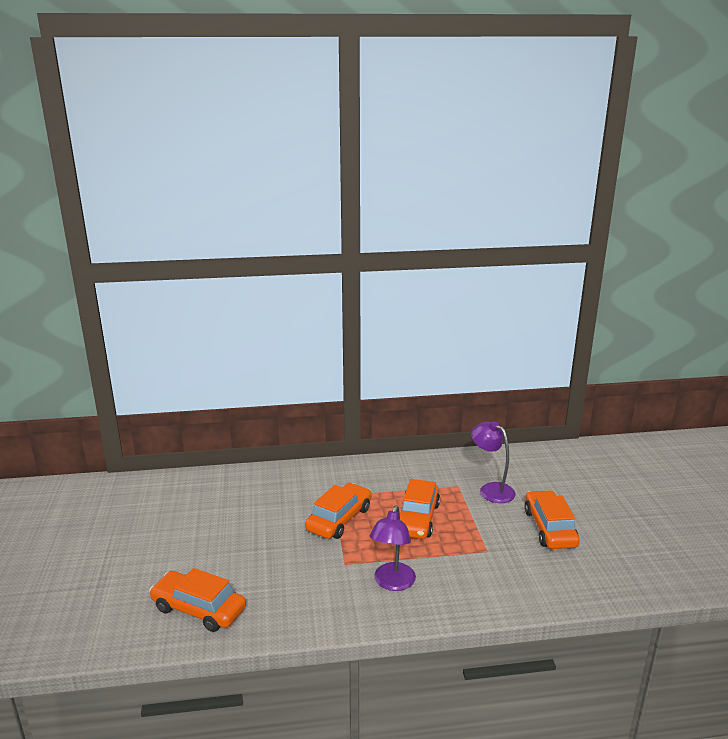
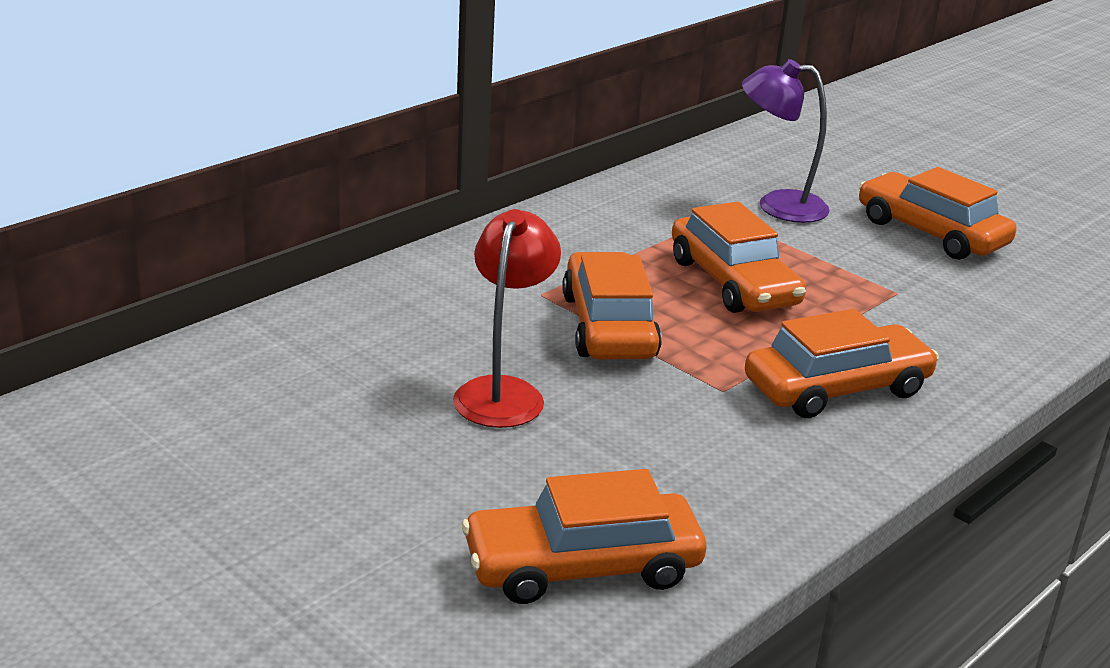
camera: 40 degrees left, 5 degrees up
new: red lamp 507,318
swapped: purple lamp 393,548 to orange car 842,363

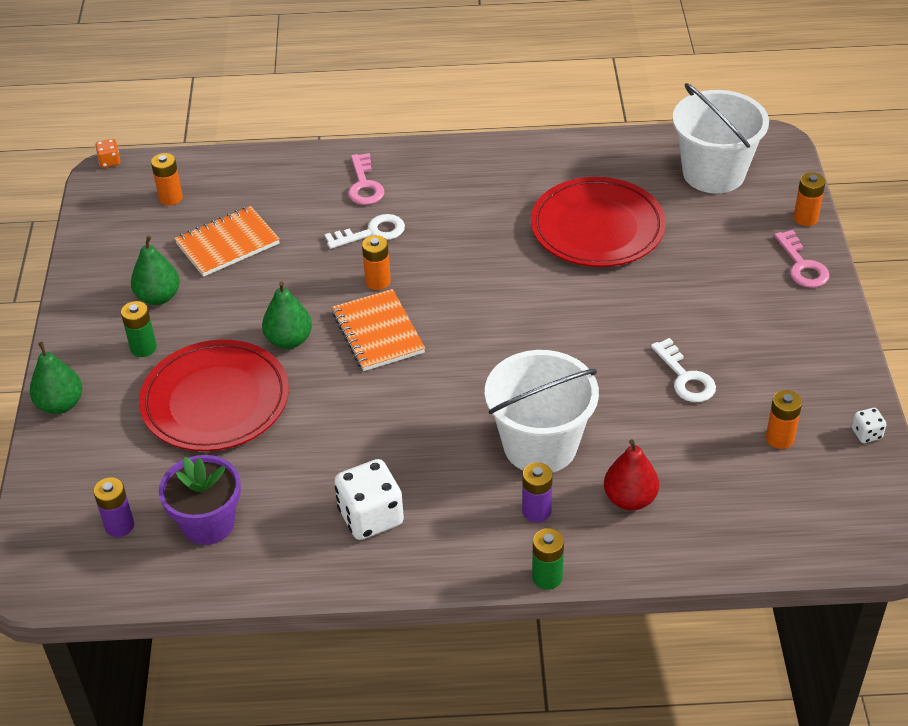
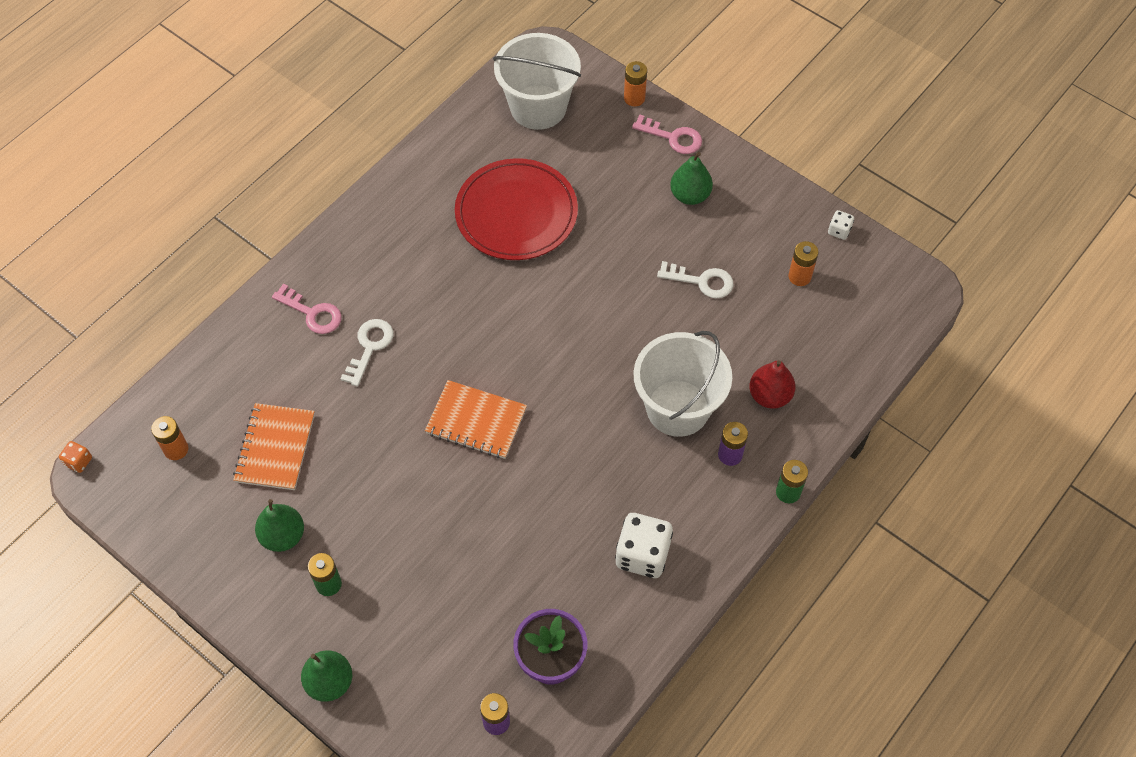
camera: 50 degrees left, 15 degrees up
gone: orange battery 376,262; red plate 214,395
shifted: green pear 287,315 to 691,178

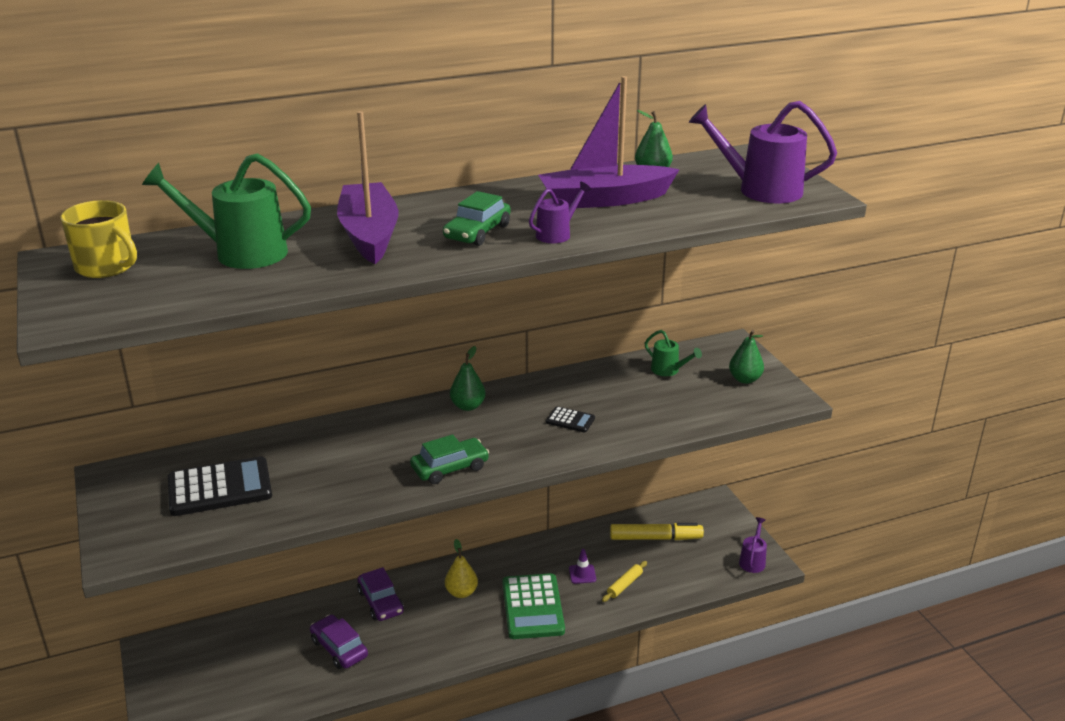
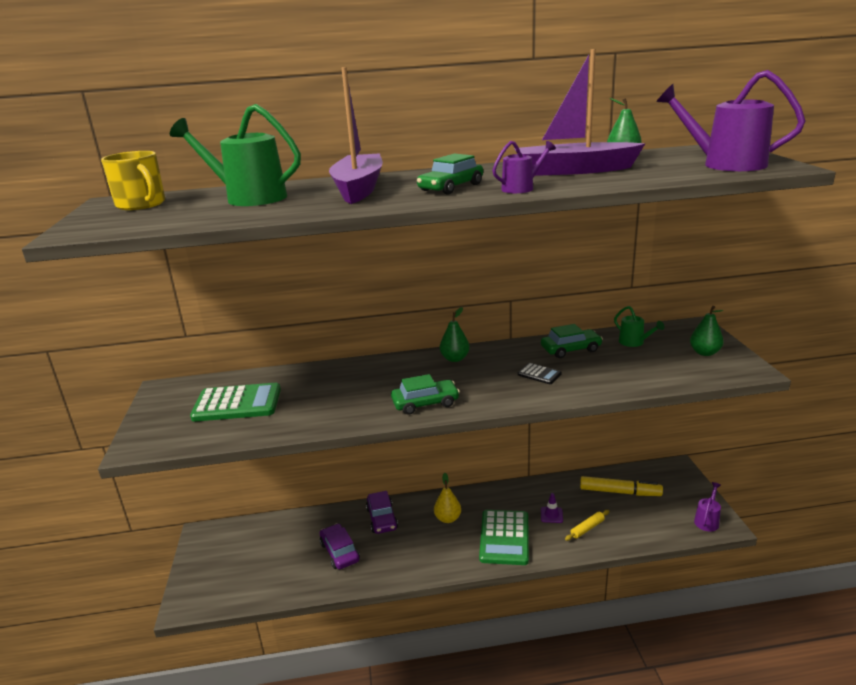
camera: 15 degrees right, 5 degrees down
new: green car 572,341
repainted: black calculator 220,486 to green calculator 235,402

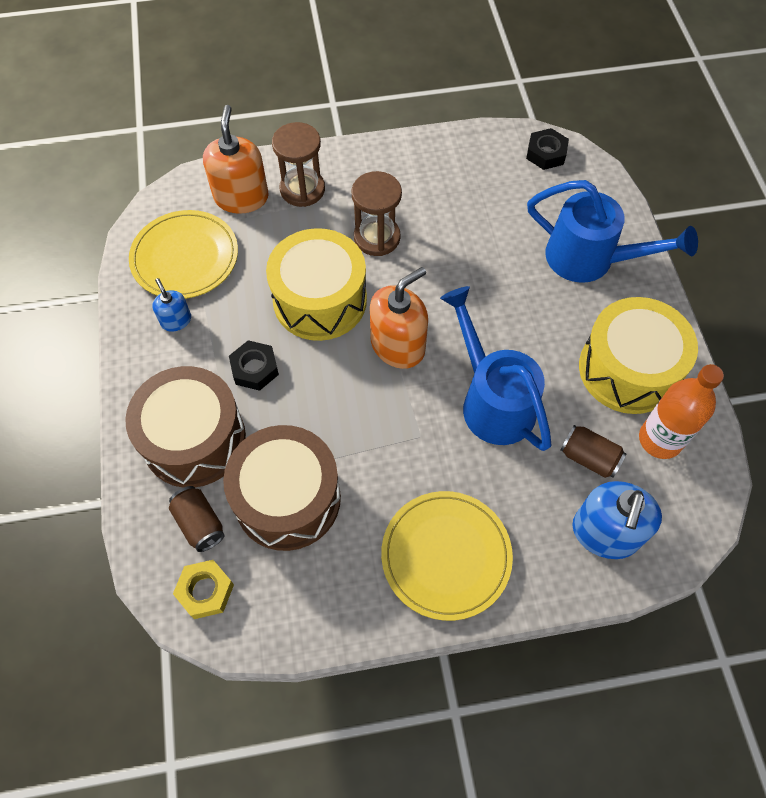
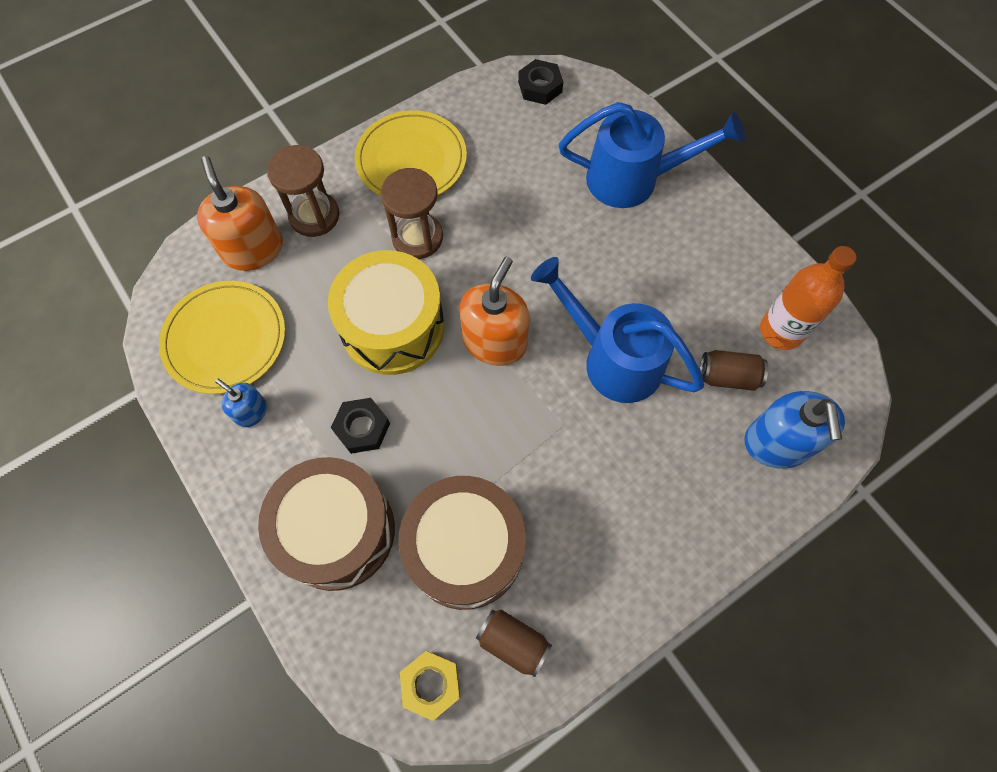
camera: 25 degrees left, 5 degrees up
gone: yellow drum 638,355
shifted: brown can 197,519 to 514,643; yellow plate 447,556 to 410,153

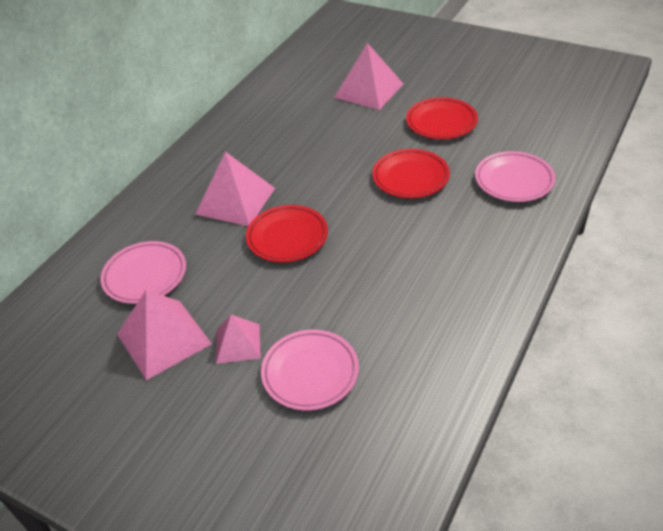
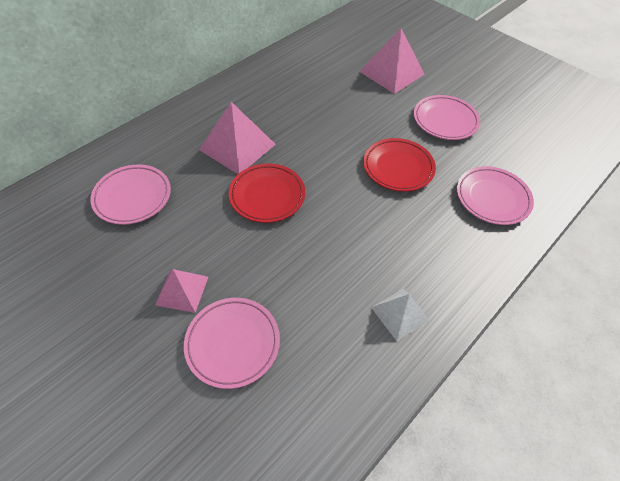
camera: 10 degrees right, 10 degrees up
gone: pink pyramid 164,335
new: white pyramid 400,315
repainted: red plate 442,118 to pink plate 447,117

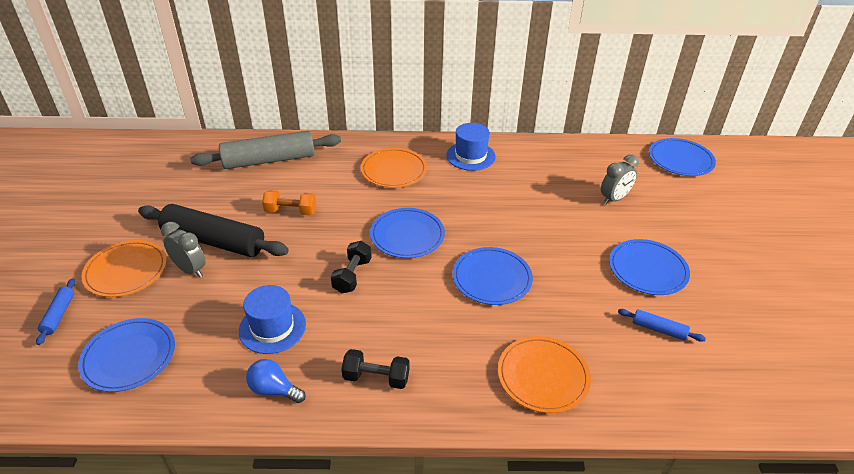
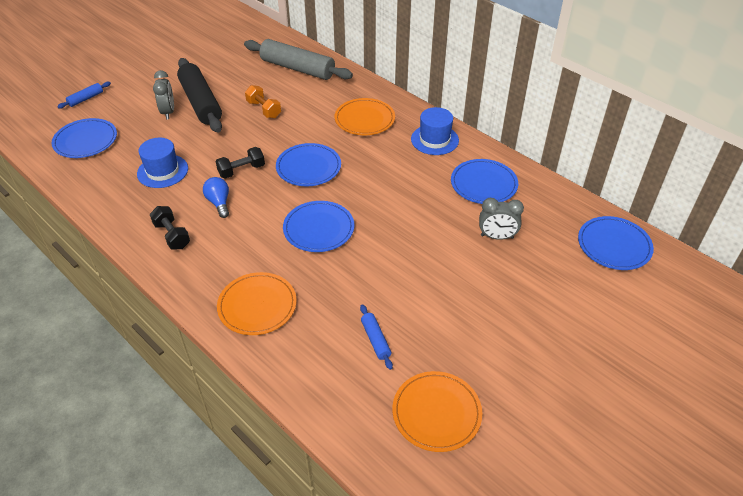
camera: 45 degrees right, 5 degrees up
shifted: blue plate 649,267 to 484,181; orange plate 124,268 to 437,411; blue light bulb 276,381 to 216,197

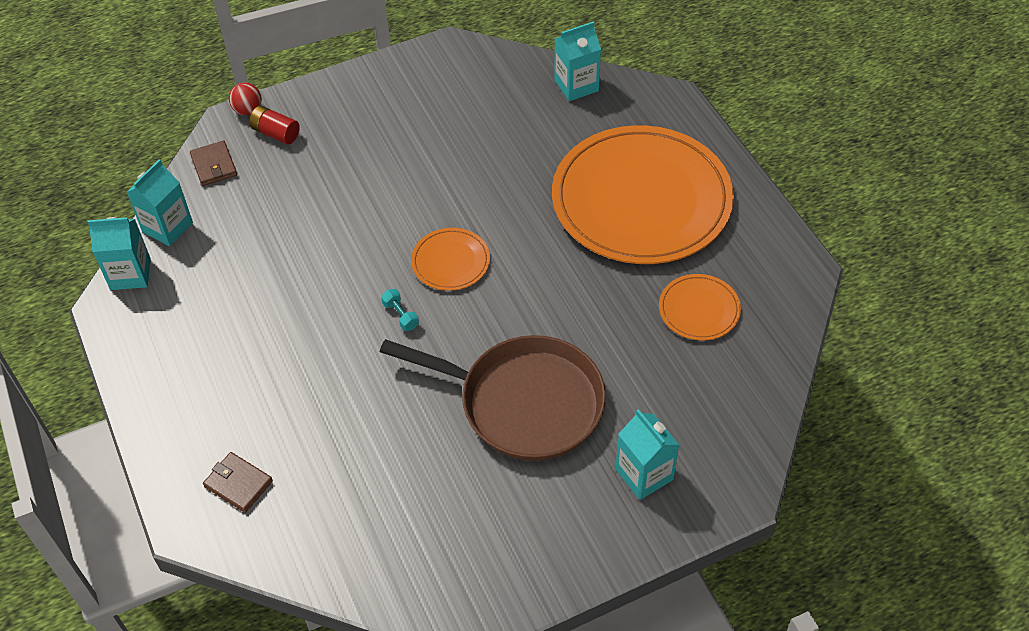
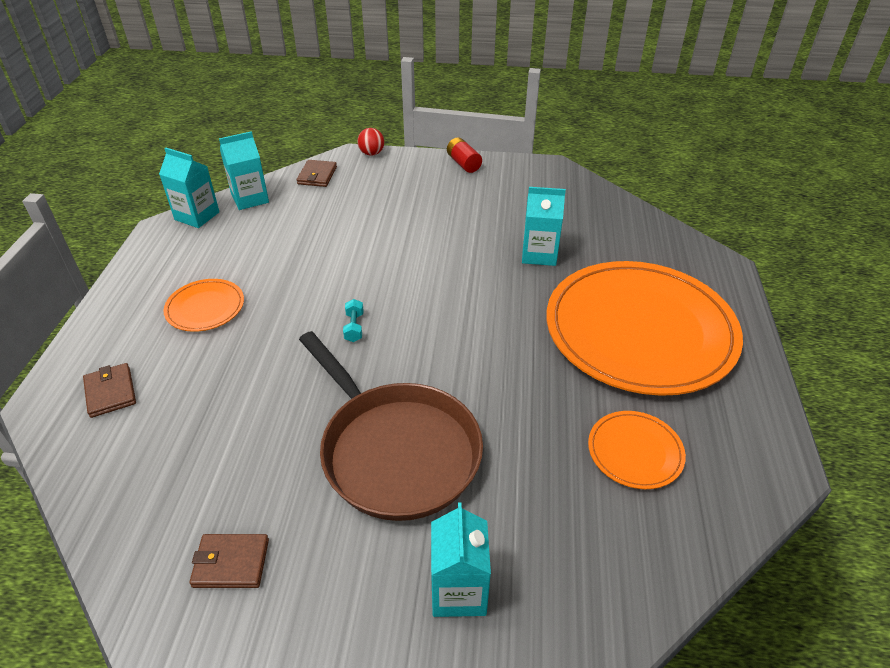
camera: 30 degrees right, 10 degrees down
new: brown wallet 229,561
shifted: turquoise carton 577,61 to 544,226; red battery 274,125 to 464,155; orange plate 450,259 to 203,305

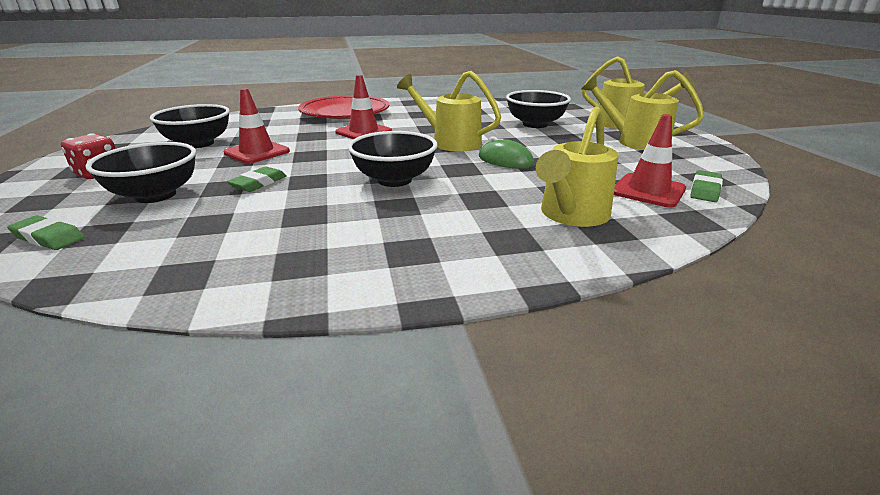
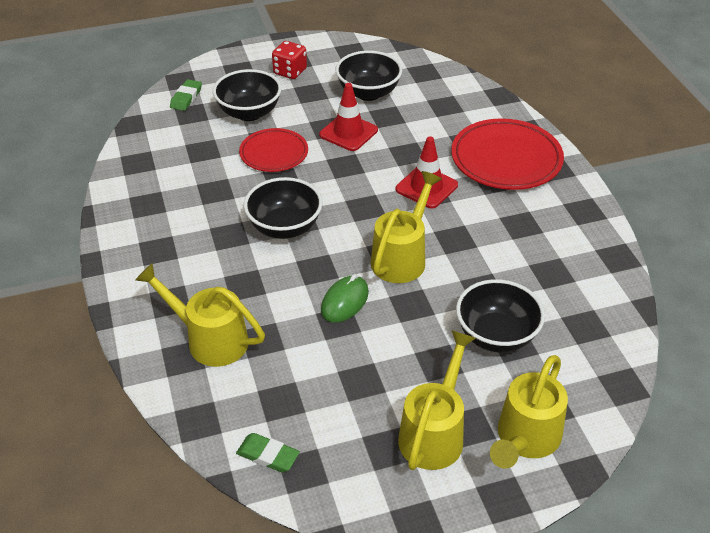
camera: 85 degrees right, 15 degrees up
gone: red traffic cone 650,161
swapped: green eraser 257,179 to red plate 273,150

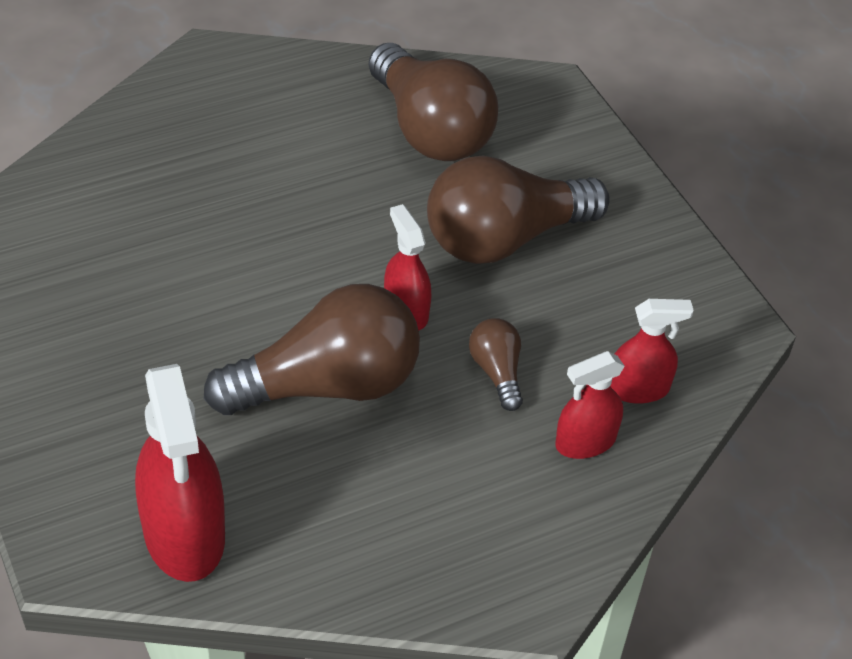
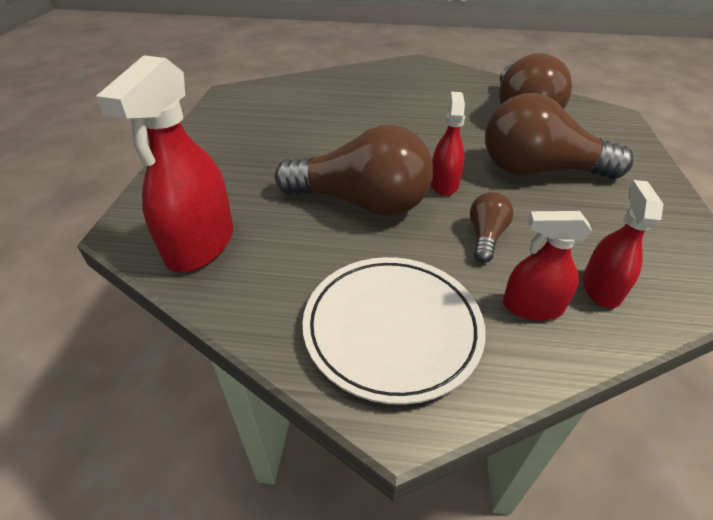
camera: 35 degrees right, 5 degrees down
new: white plate 394,331
rotated: red spray bottle 652,351 = 622,244 105 degrees counterclockwise

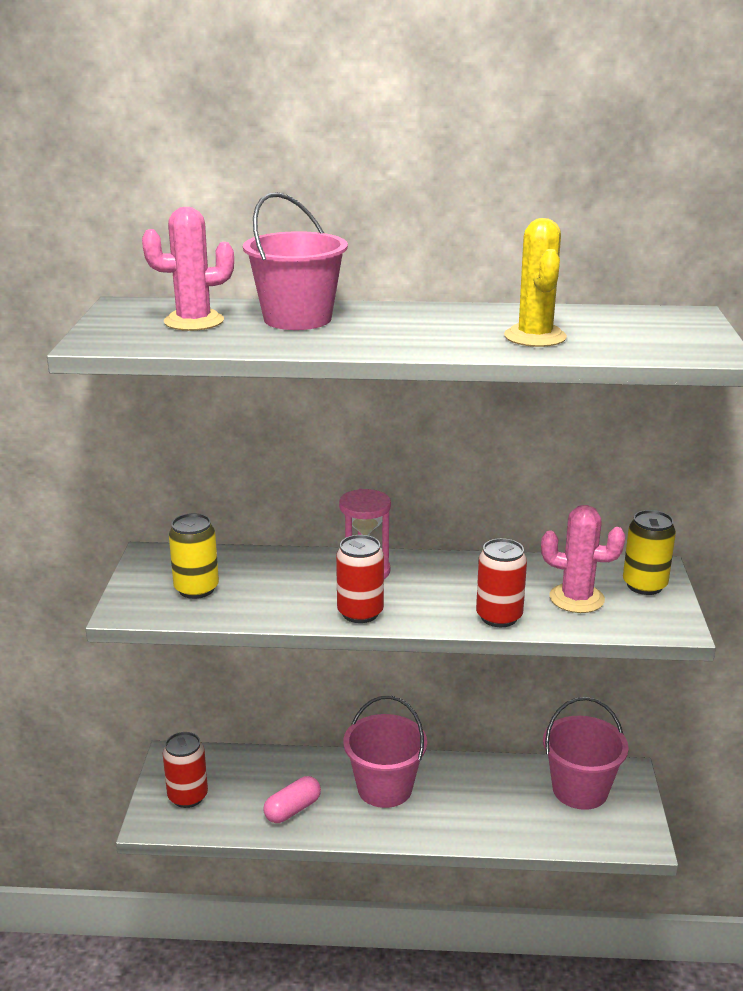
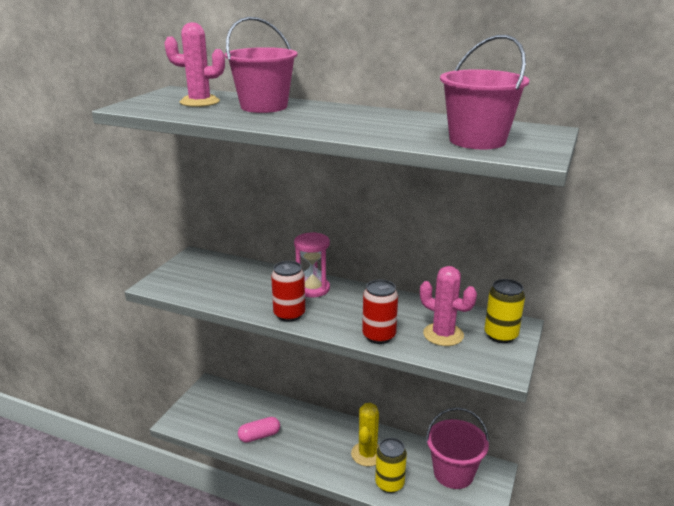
camera: 20 degrees right, 0 degrees up
gone: red can 185,770
shifted: yellow cactus 535,282 to 365,435; yellow can 194,556 to 391,465; pink bucket 385,752 to 484,92

